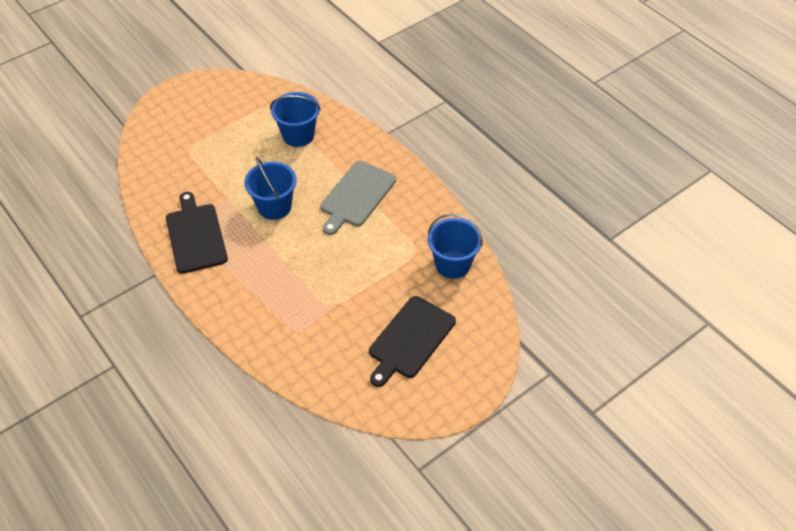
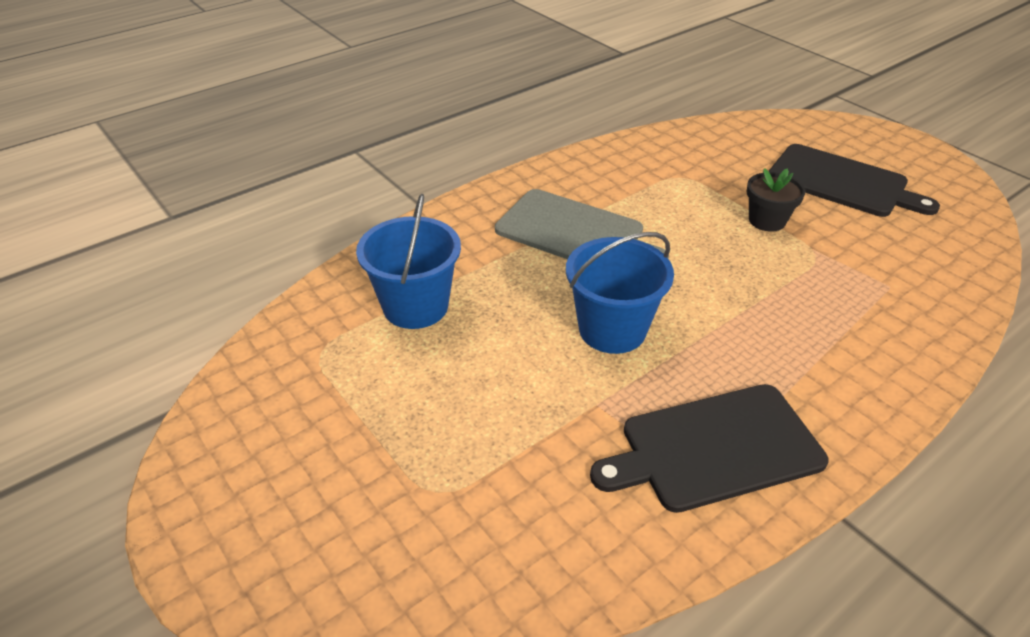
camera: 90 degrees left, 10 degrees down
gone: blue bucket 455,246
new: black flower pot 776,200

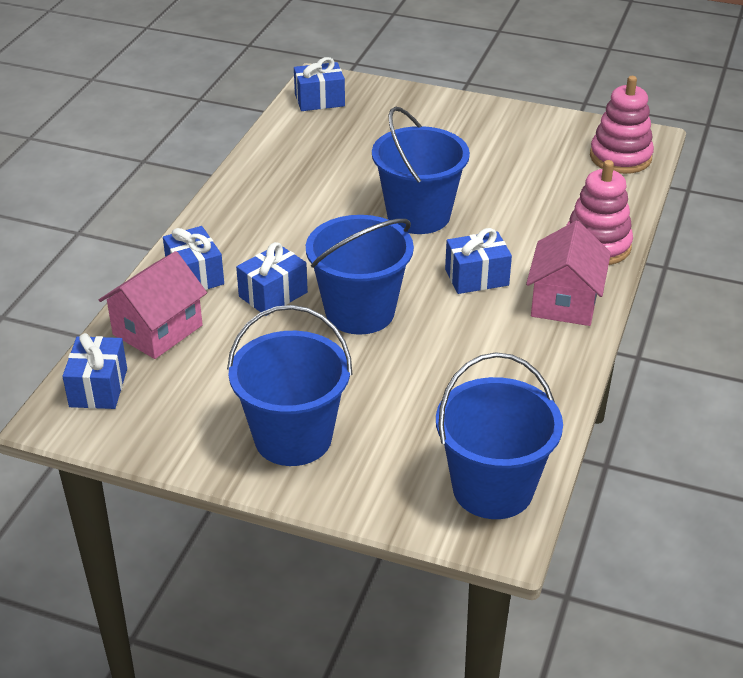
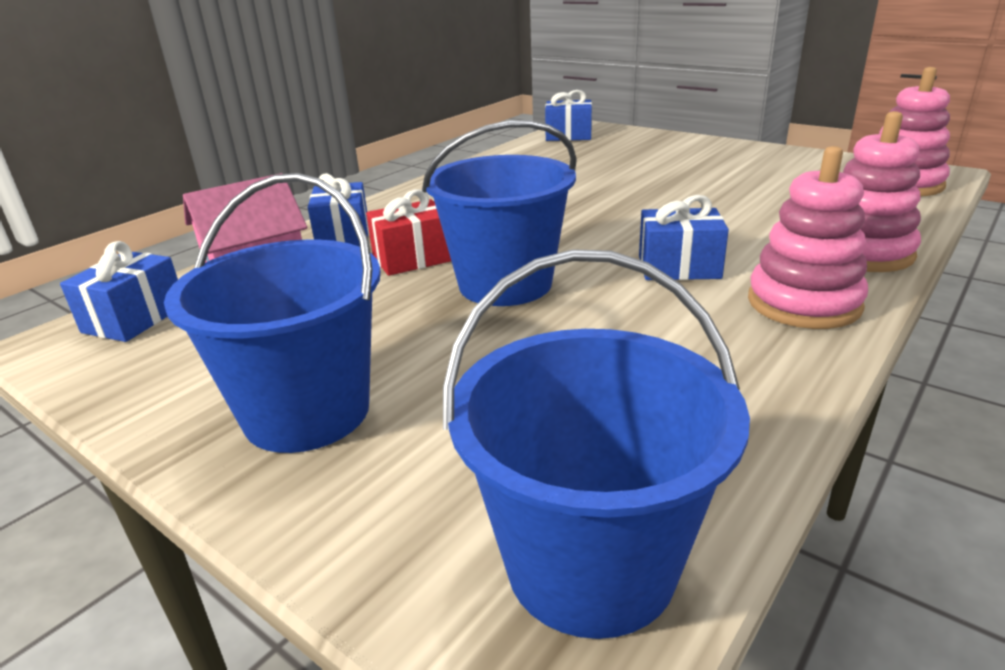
camera: 20 degrees right, 10 degrees down
gone: blue bucket 421,170
swapped: pink house 568,273 to pink stacking toy 808,237
repainted: blue gift 272,279 to red gift 408,232

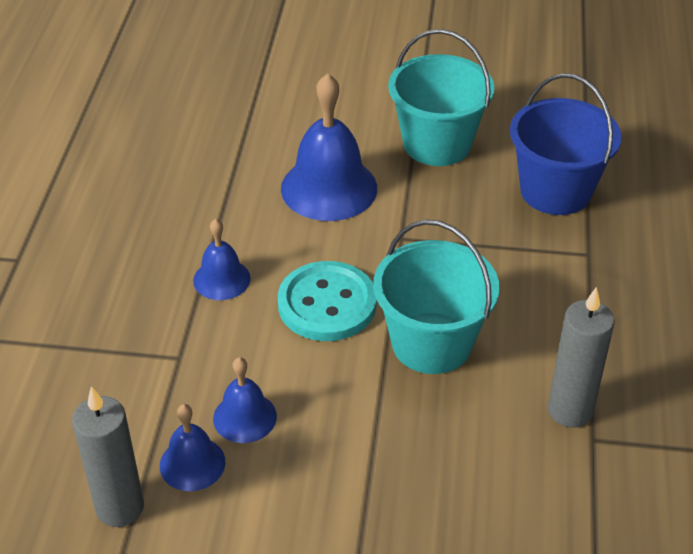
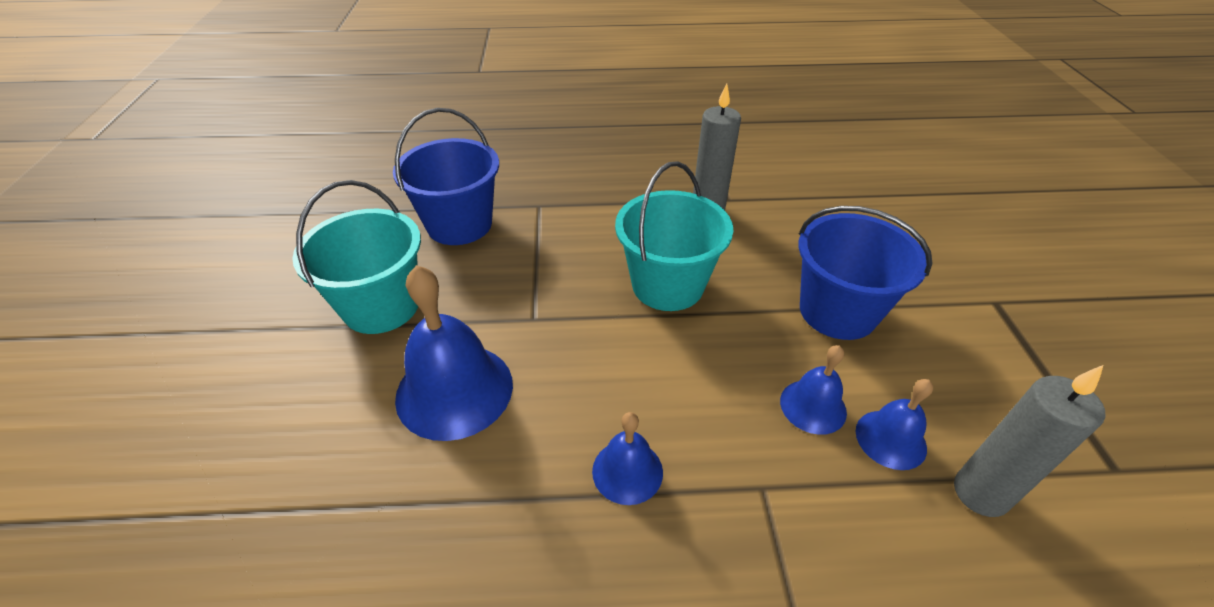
camera: 100 degrees left, 0 degrees up
gone: turquoise button 327,301
new: blue bucket 865,273

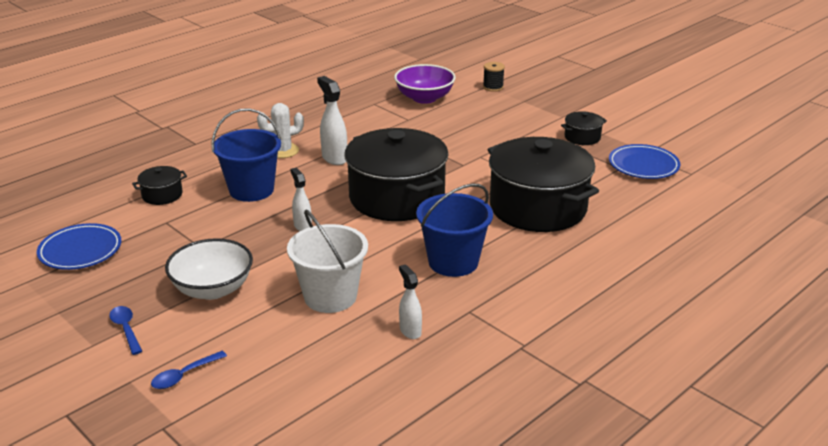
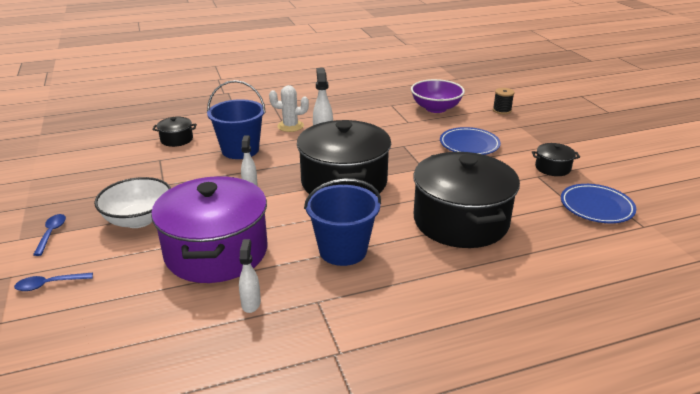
camera: 25 degrees right, 0 degrees up
shifted: blue plate 79,246 to 470,141
swapped: white bucket 327,261 to purple pot 209,229

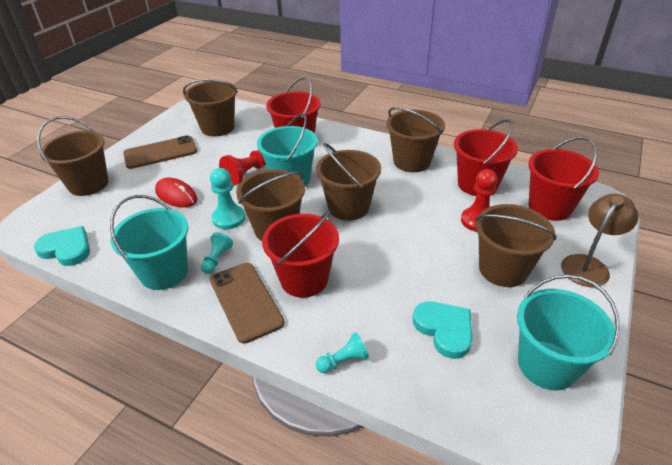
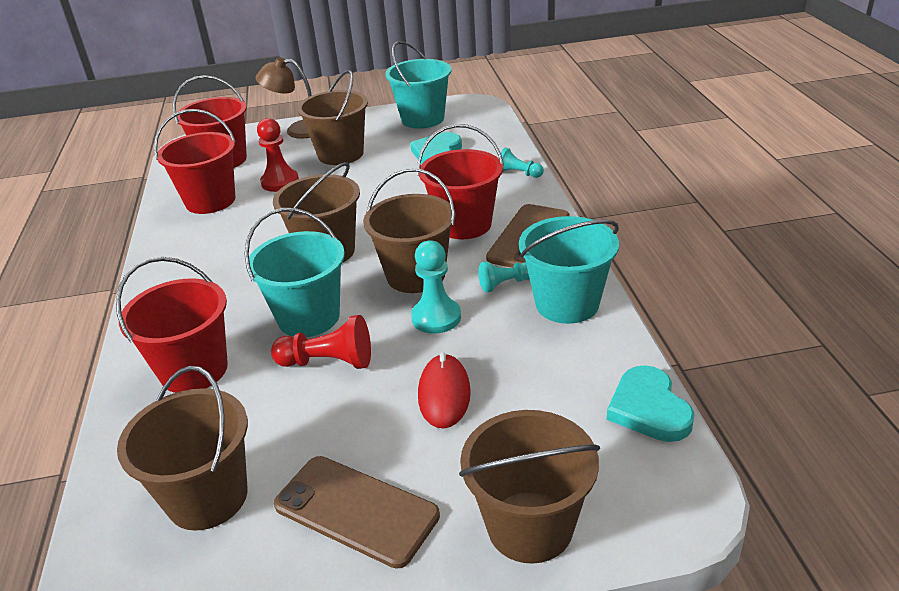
camera: 125 degrees left, 5 degrees down
gone: brown bucket 415,139

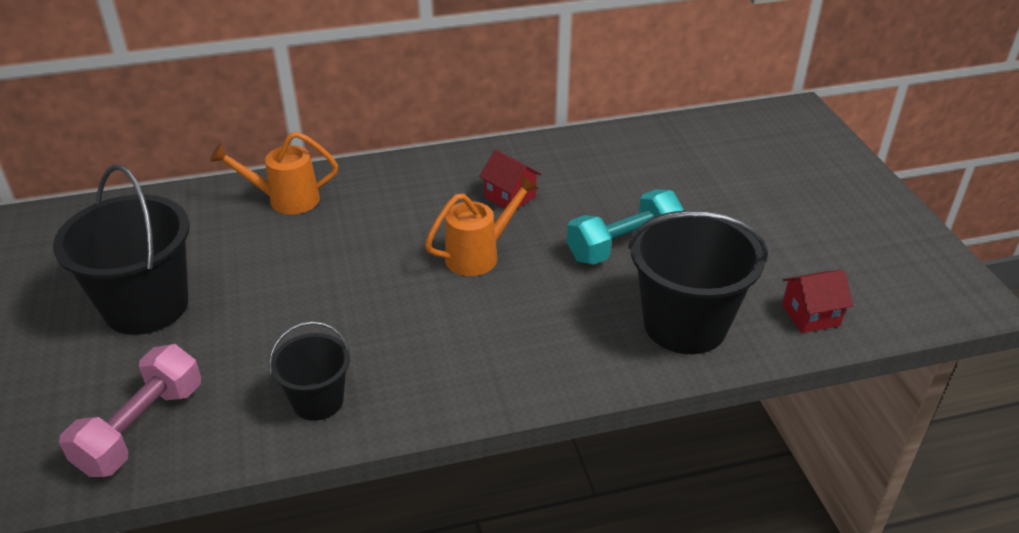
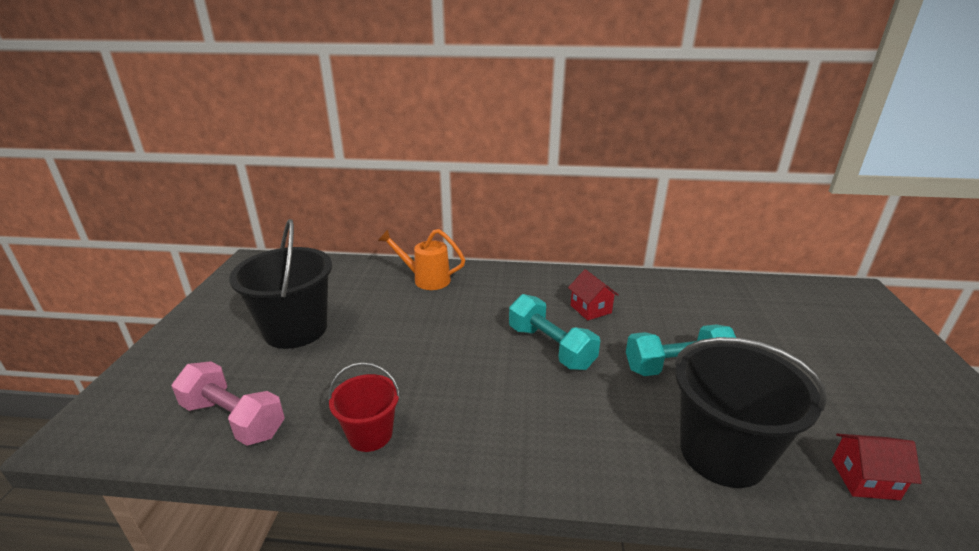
camera: 20 degrees right, 10 degrees down
swapped: orange watering can 481,225 to turquoise dumbbell 554,332
repainted: black bucket 309,371 to red bucket 364,407
rotated: pink dumbbell 130,410 = 228,403 75 degrees clockwise

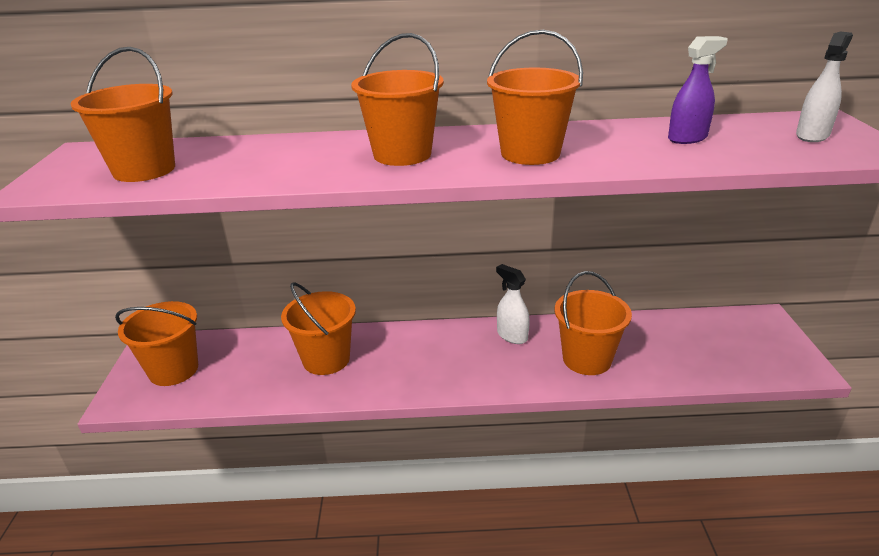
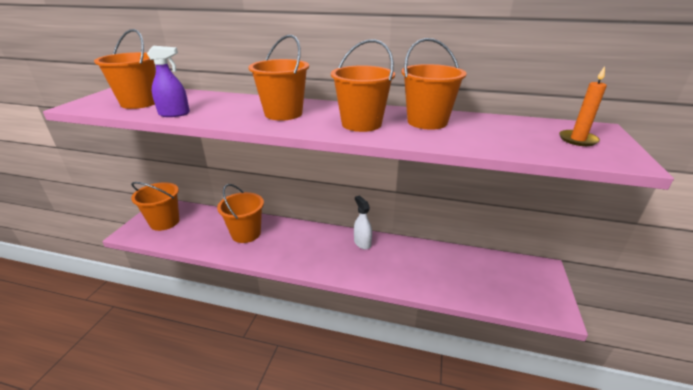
camera: 15 degrees right, 0 degrees up
shifted: purple spray bottle 698,90 to 168,81; orange bucket 593,323 to 433,84
swapped: white spray bottle 824,87 to orange candle 583,106

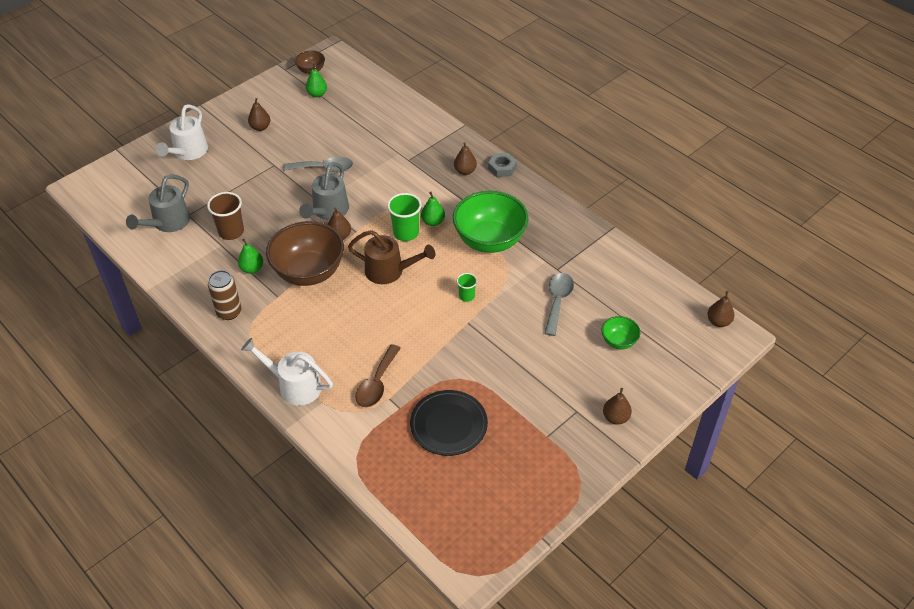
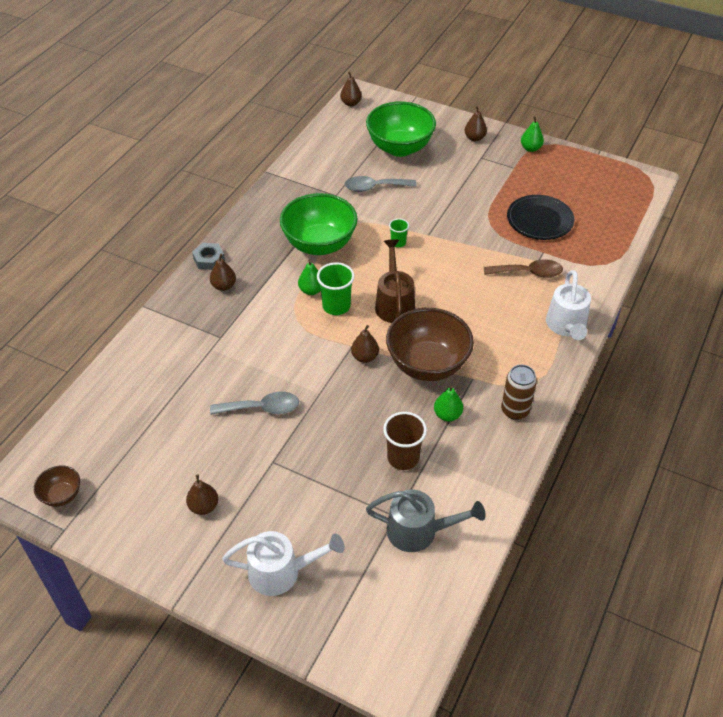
camera: 110 degrees left, 0 degrees up
gone: grey watering can 324,191
shifted: green pear 316,80 to 532,134
rotated: grey spoon 318,164 = 254,403 105 degrees clockwise
scaled: green bowl 621,333 = 401,129 x2.11

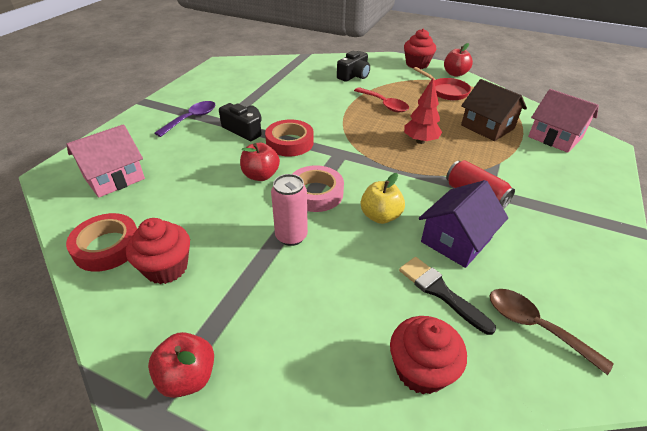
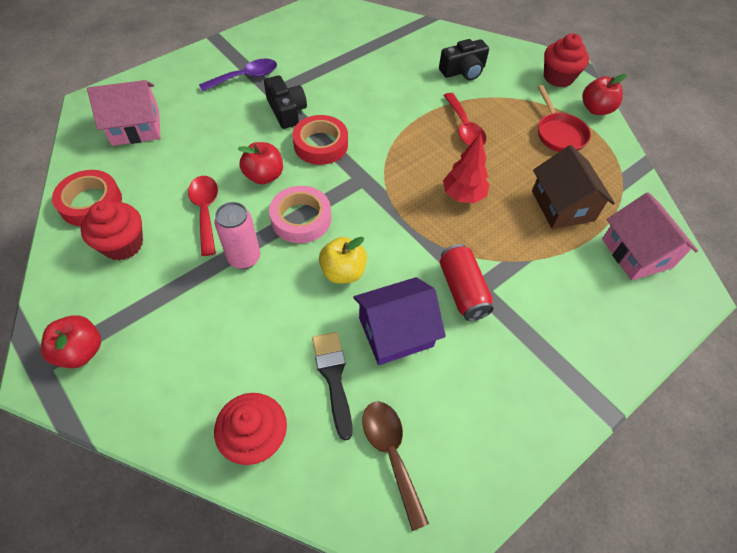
camera: 25 degrees right, 15 degrees up
new: red spoon 203,216

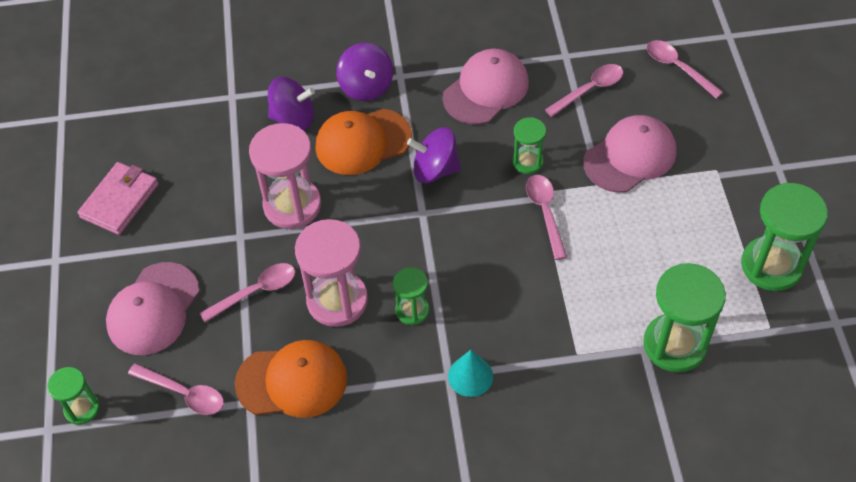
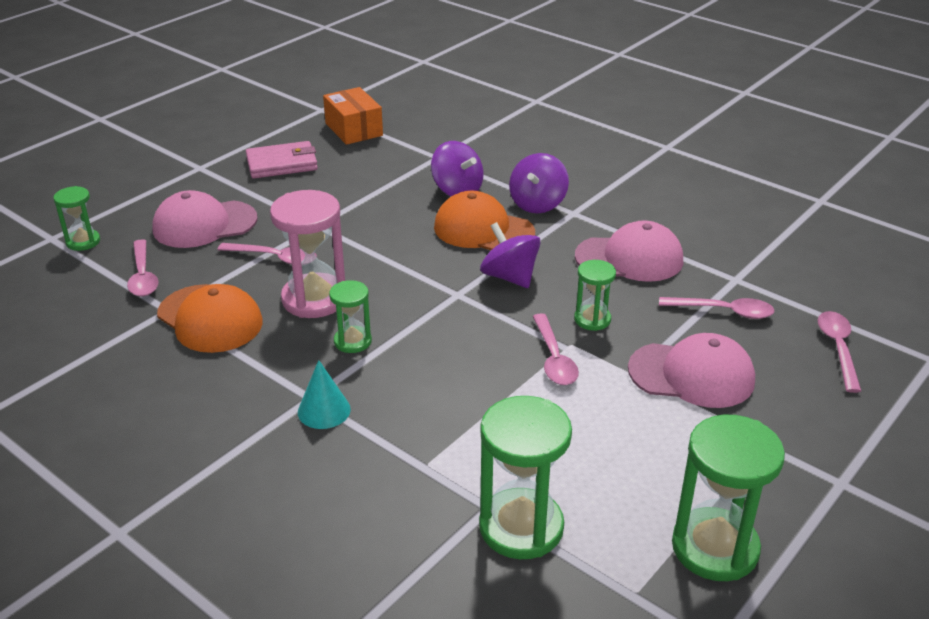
camera: 45 degrees right, 20 degrees down
gone: pink hourglass 285,176
new: orange box 353,116
rotated: pink spoon 546,217 = 555,349 135 degrees clockwise

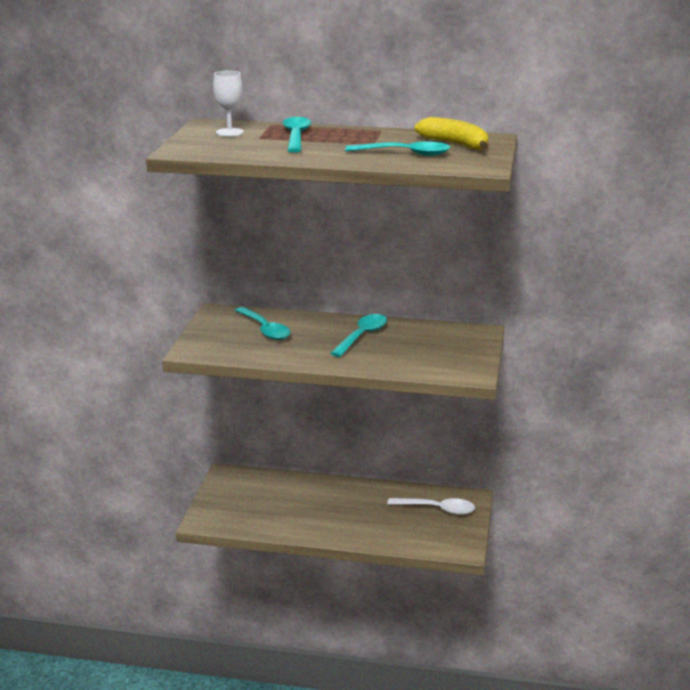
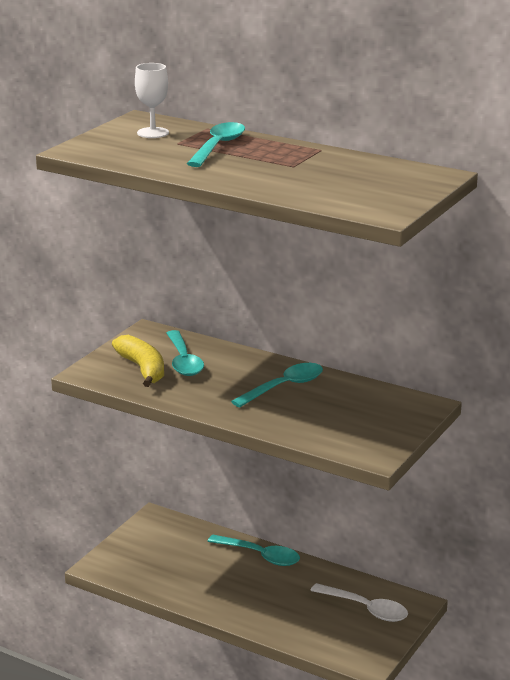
camera: 20 degrees right, 0 degrees up
shifted: yellow banana 451,133 to 138,361; turquoise spoon 398,149 to 253,550

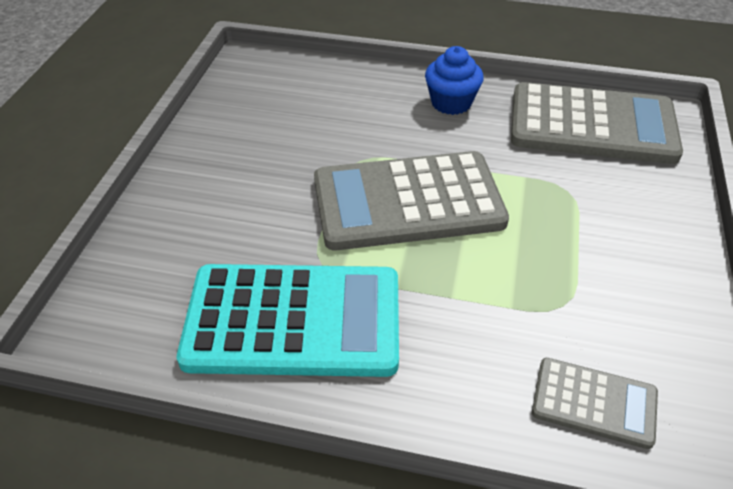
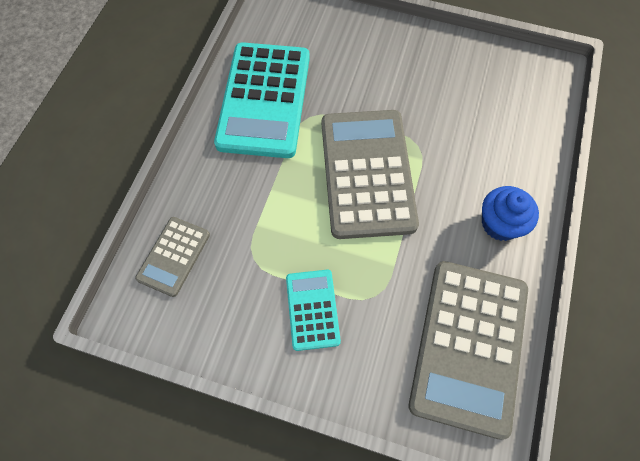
camera: 95 degrees right, 20 degrees up
new: turquoise calculator 313,310

